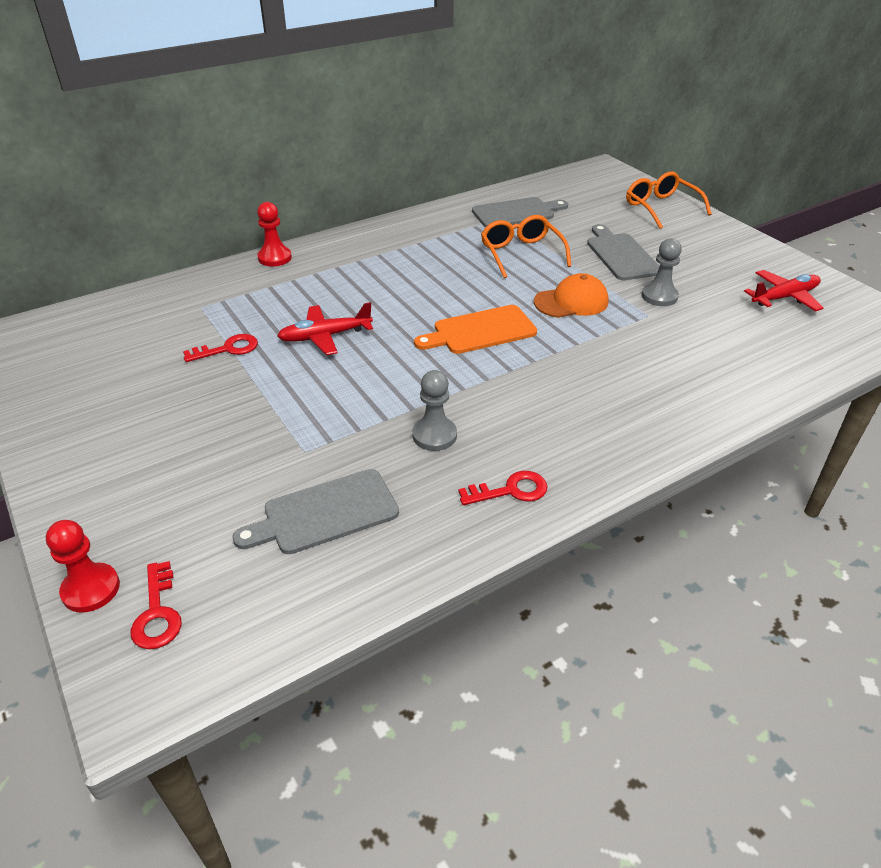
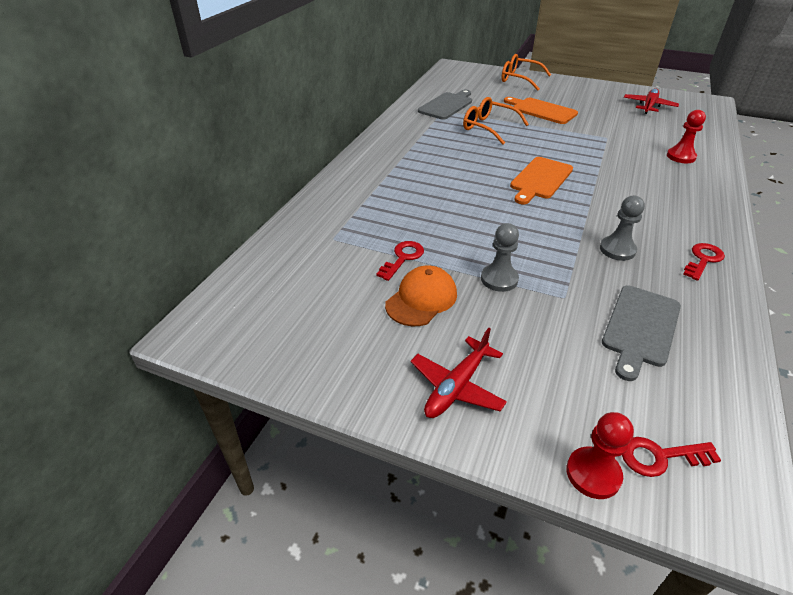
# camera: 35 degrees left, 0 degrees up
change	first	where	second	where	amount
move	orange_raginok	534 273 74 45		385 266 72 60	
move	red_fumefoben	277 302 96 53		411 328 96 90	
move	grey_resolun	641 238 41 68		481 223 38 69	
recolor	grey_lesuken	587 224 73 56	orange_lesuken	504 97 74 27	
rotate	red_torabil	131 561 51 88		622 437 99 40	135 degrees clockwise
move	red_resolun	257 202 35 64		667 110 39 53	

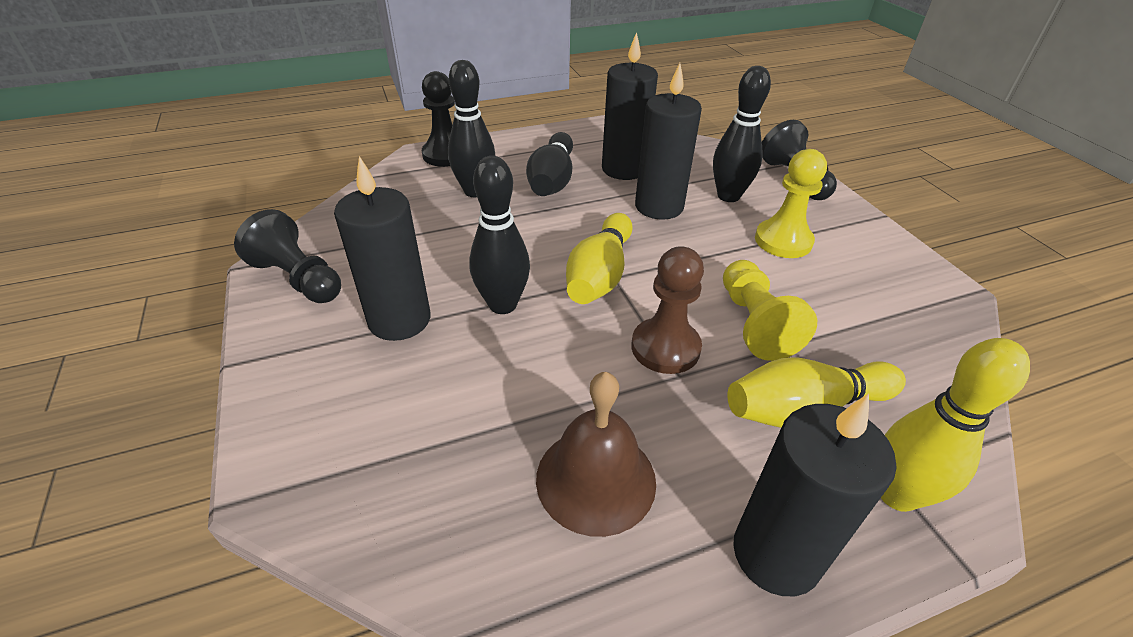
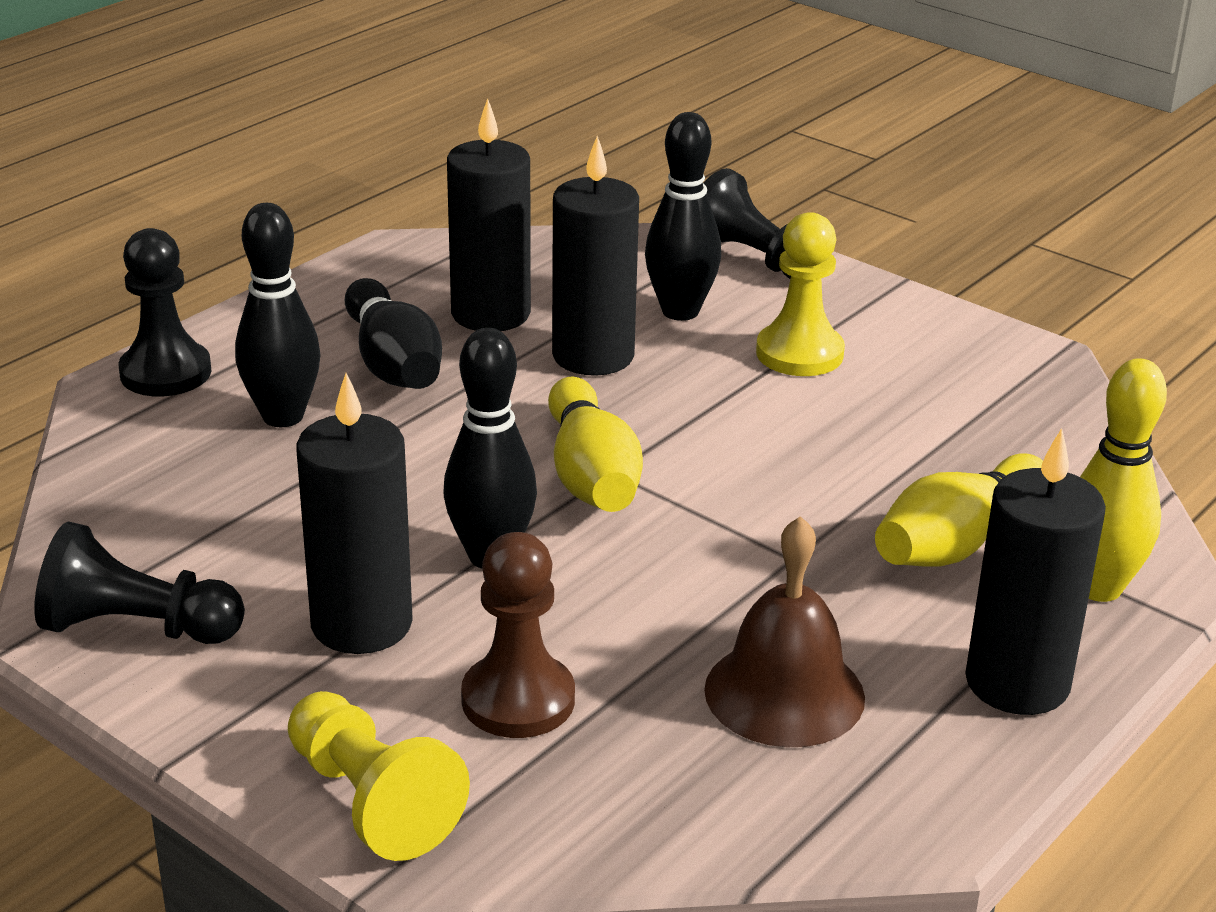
# camera: 30 degrees left, 10 degrees down
change	first	where	second	where	amount
move	yellow_resolun	723 260 94 101		288 691 182 170	
move	brown_resolun	631 246 73 128		461 532 114 206	

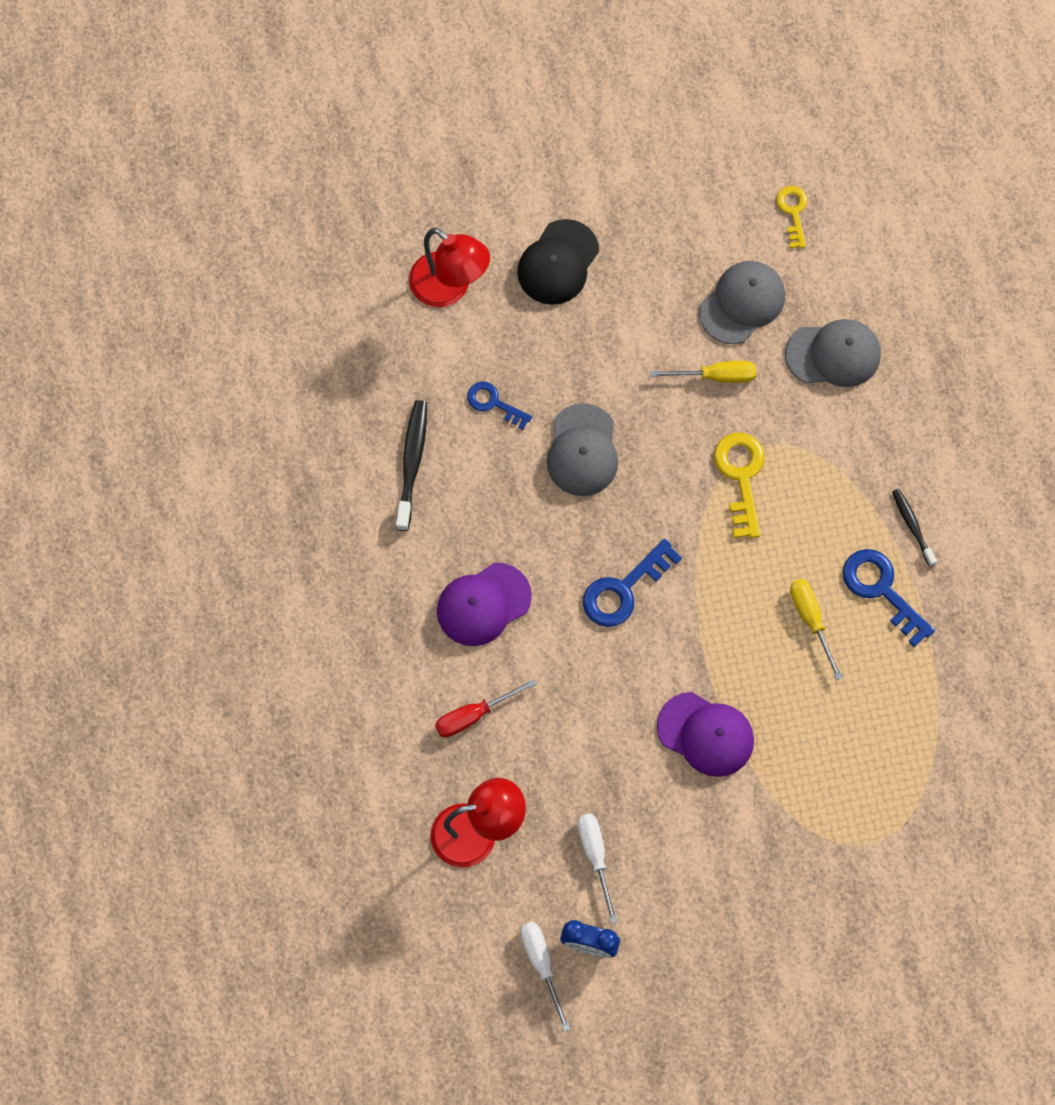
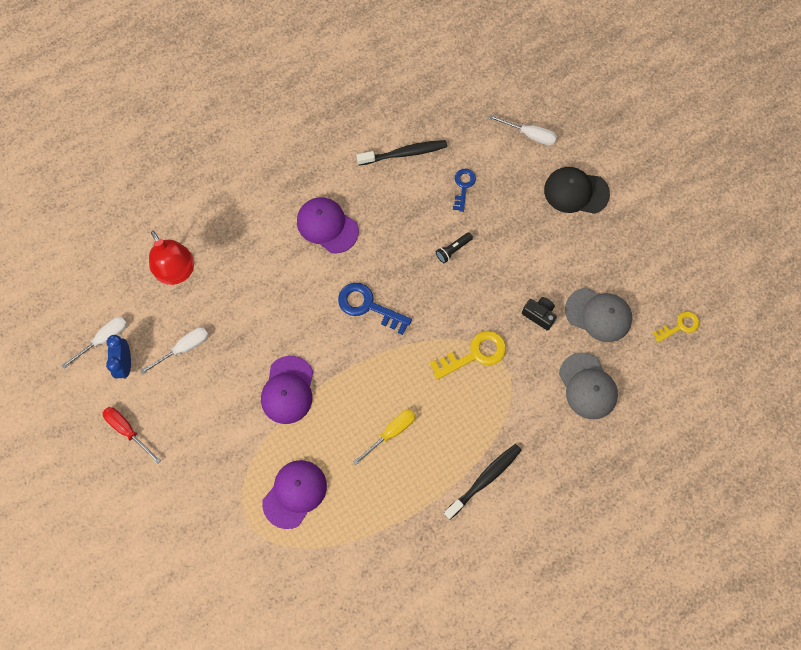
# camera: 70 degrees right, 0 degrees up
change	first	where	second	where	amount
move	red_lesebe	435 679 102 58		103 407 58 57	
insert			purple_raginok	262 460 65 69	
replace	grey_raginok	547 403 71 93	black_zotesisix	436 232 37 31	
resize	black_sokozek	892 489 45 78		444 444 78 75	x1.61
replace	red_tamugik	409 228 81 79	white_lesebe	489 115 68 31	
replace	yellow_lesebe	650 361 106 22	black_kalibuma	522 297 35 34	
delete	blue_torabil	843 549 92 98			

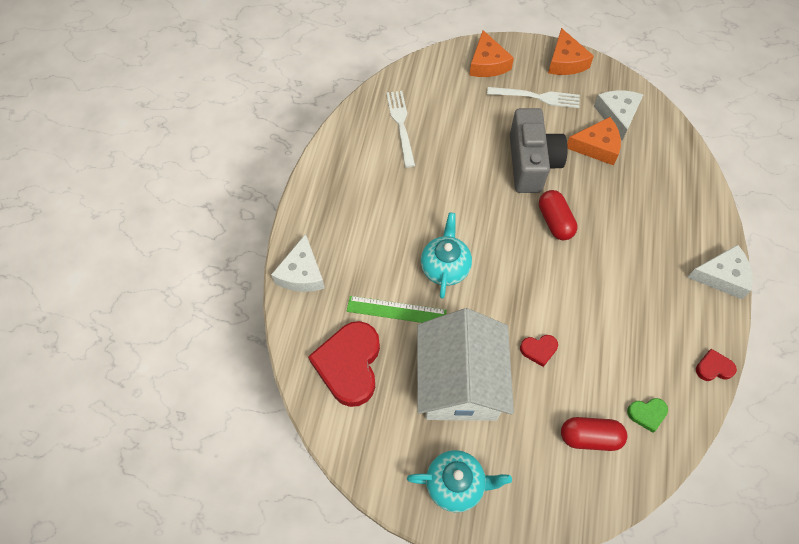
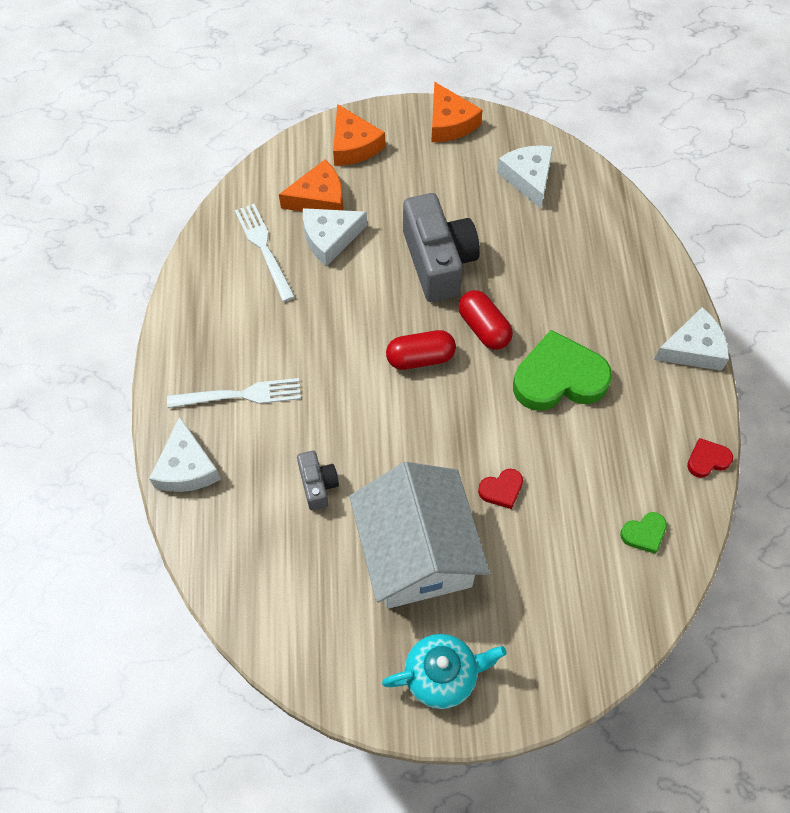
# camera: 15 degrees left, 0 degrees up
change	first	where	second	where	amount
move	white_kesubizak	487 87 93 21		167 378 134 30	
move	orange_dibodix	567 117 54 48		279 160 64 52	
replace	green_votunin	347 296 100 27	grey_kalibuma	297 451 42 60	
insert			white_dibodix	303 208 64 58	
move	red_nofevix	561 417 66 34		386 330 70 40	
insert			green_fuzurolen	513 330 99 81	
delete	red_fuzurolen	308 321 72 86			
delete	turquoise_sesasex	421 212 51 87			

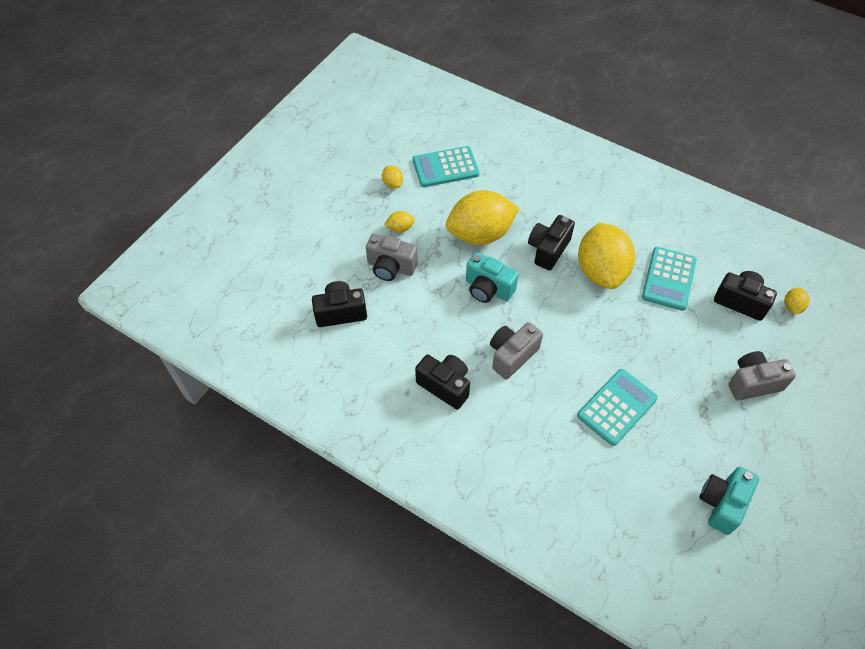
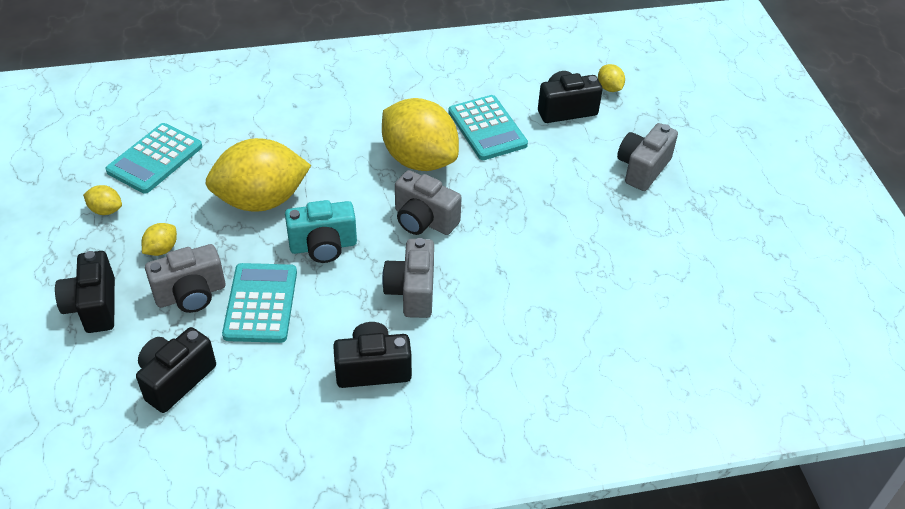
# camera: 45 degrees left, 10 degrees down
change	first	where	second	where	amount
move	black_kalibuma	528 215 47 55		55 251 60 82	
rotate	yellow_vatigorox	446 190 73 55		205 138 106 74	45 degrees clockwise
move	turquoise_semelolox	577 369 81 77		222 263 75 80	
insert			grey_kalibuma	395 170 67 65	
delete	turquoise_kalibuma	699 467 60 68			

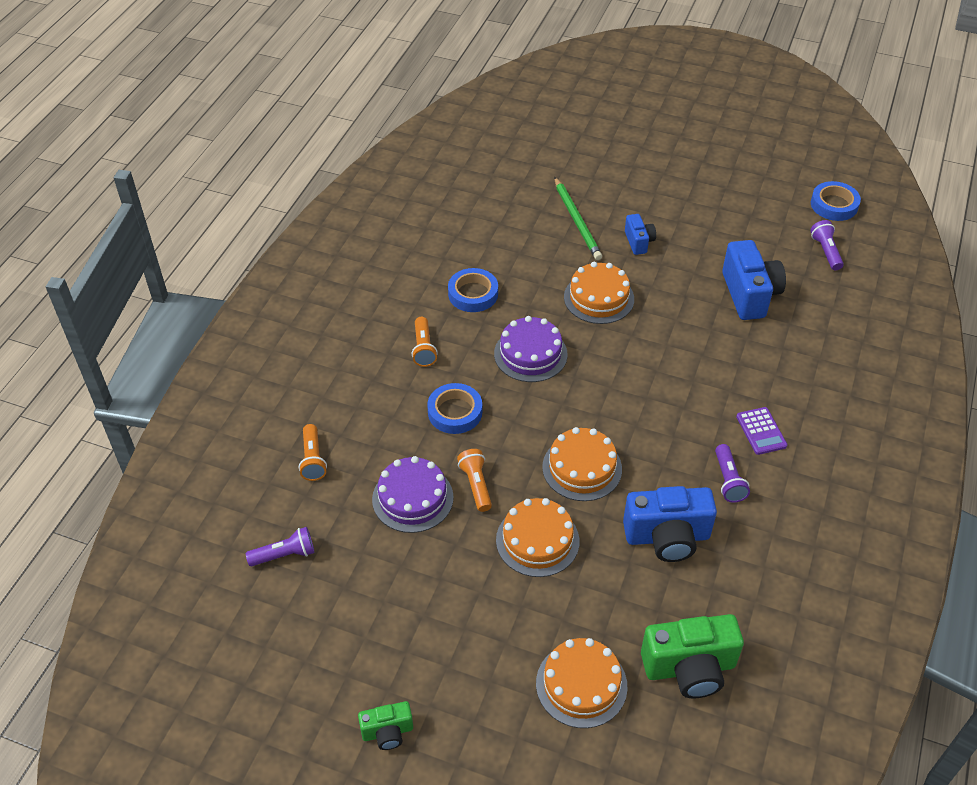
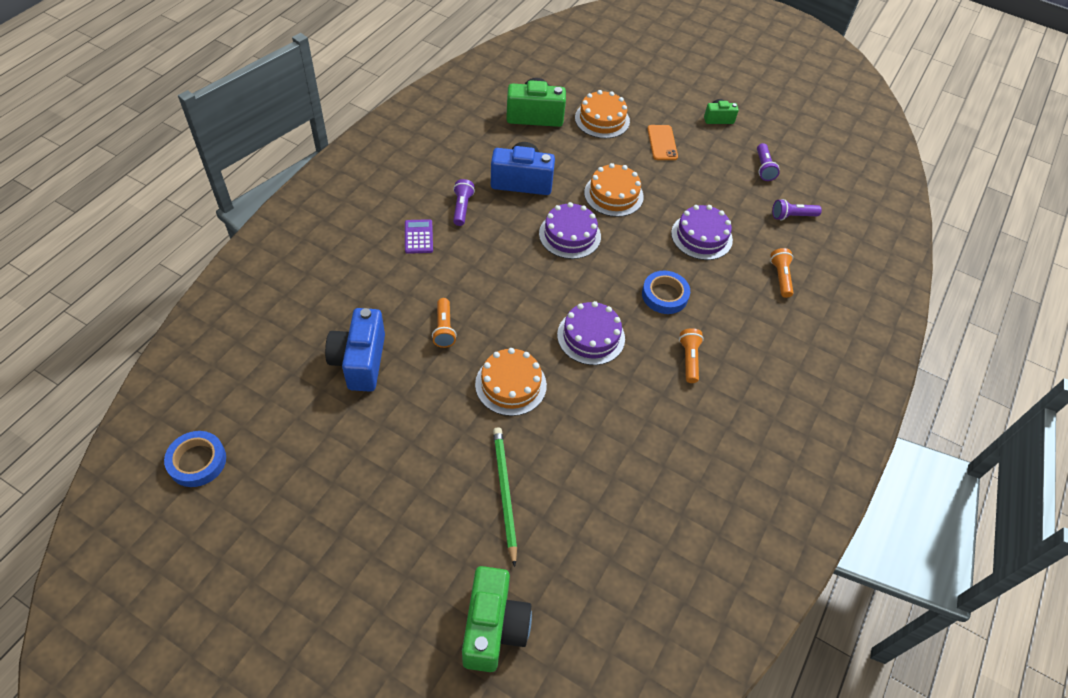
# camera: 175 degrees left, 5 degrees up
change	first	where	second	where	amount
move	orange_zotesisix	457 449 35 63		432 298 25 50	
insert			green_kalibuma	462 566 70 106	
recolor	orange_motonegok	542 427 80 74	purple_motonegok	539 202 62 57	
insert			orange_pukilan	647 125 31 35	
move	purple_zotesisix	810 220 34 50		757 143 23 38	
delete	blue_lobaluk	448 268 50 44			
delete	blue_kalibuma	625 214 31 41			

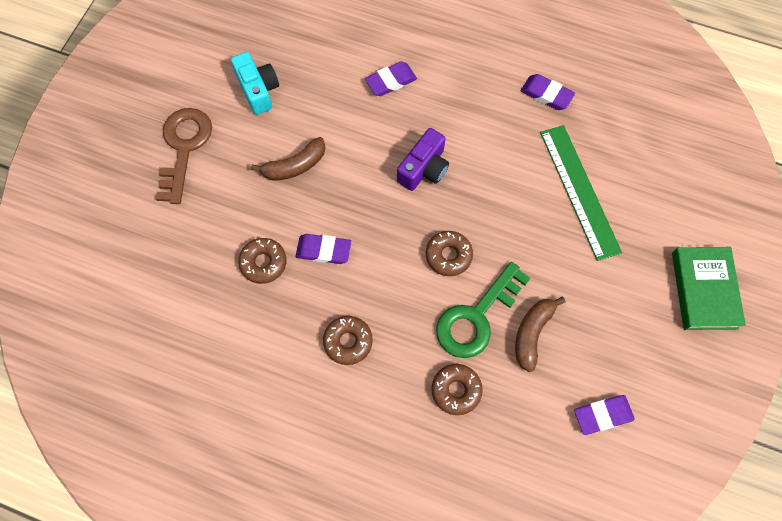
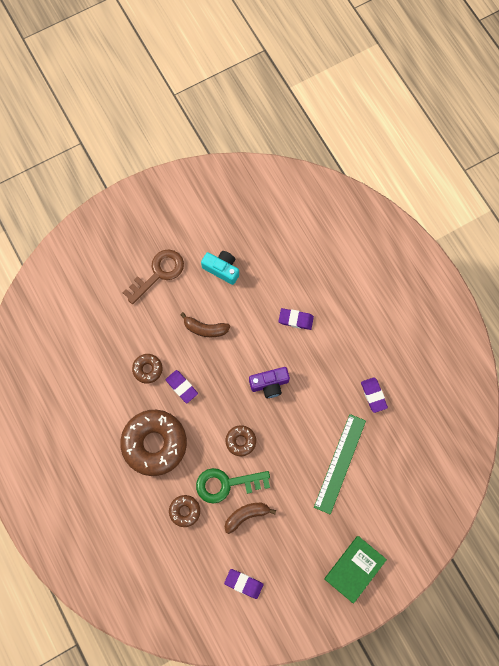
# camera: 40 degrees right, 5 degrees up
change	first	where	second	where	amount
resize	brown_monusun	323 316 50 49		120 410 67 66	x2.13
rotate	turquoise_kalibuma	231 52 48 63		201 251 38 34	75 degrees counterclockwise

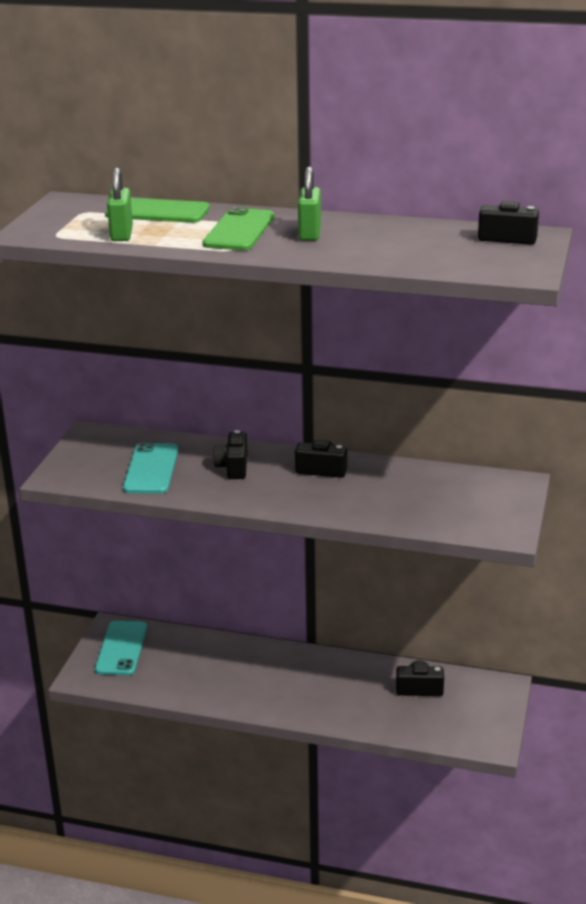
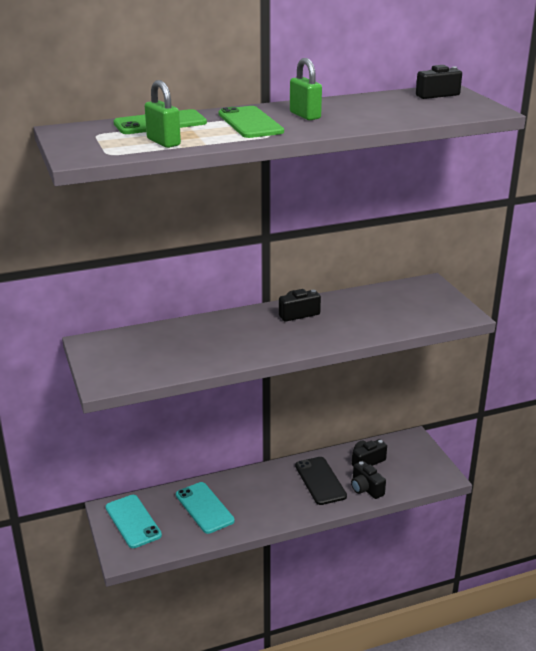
# camera: 35 degrees left, 0 degrees up
change	first	where	second	where	amount
move	turquoise_pukilan	123 443 55 51		176 482 59 52	
insert			black_pukilan	295 457 52 48	
move	black_kalibuma	213 430 35 49		351 461 35 38	

